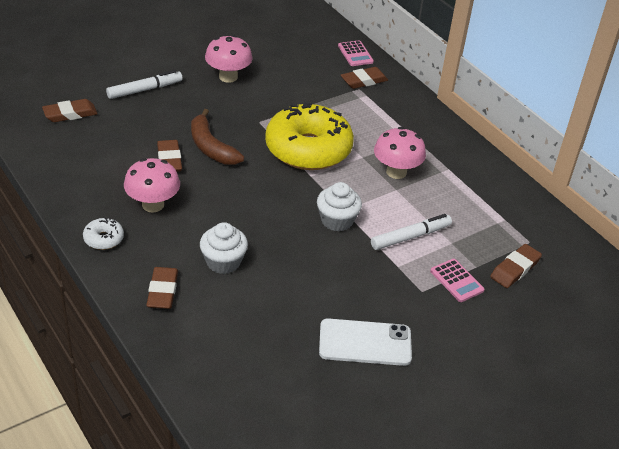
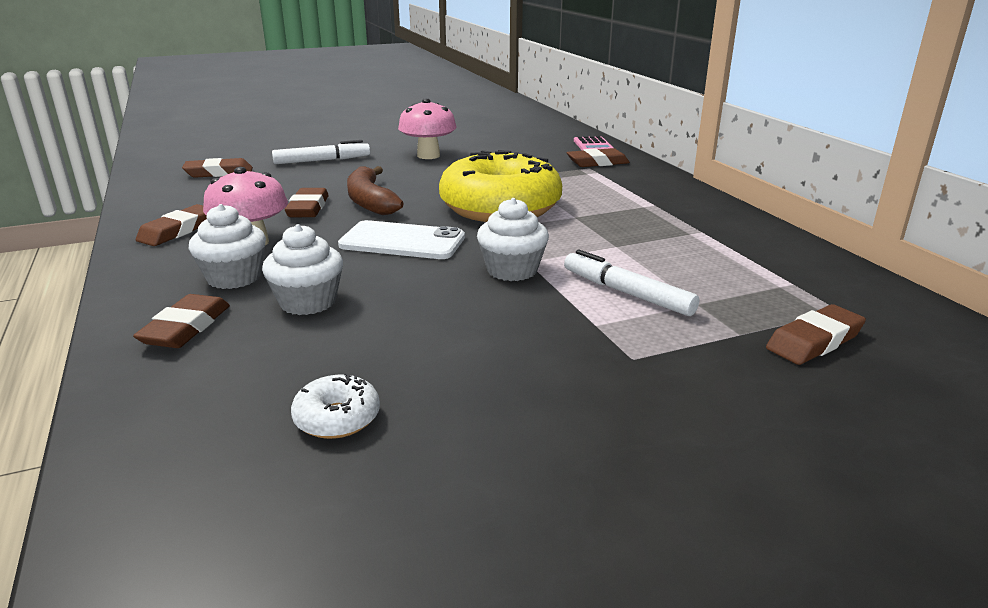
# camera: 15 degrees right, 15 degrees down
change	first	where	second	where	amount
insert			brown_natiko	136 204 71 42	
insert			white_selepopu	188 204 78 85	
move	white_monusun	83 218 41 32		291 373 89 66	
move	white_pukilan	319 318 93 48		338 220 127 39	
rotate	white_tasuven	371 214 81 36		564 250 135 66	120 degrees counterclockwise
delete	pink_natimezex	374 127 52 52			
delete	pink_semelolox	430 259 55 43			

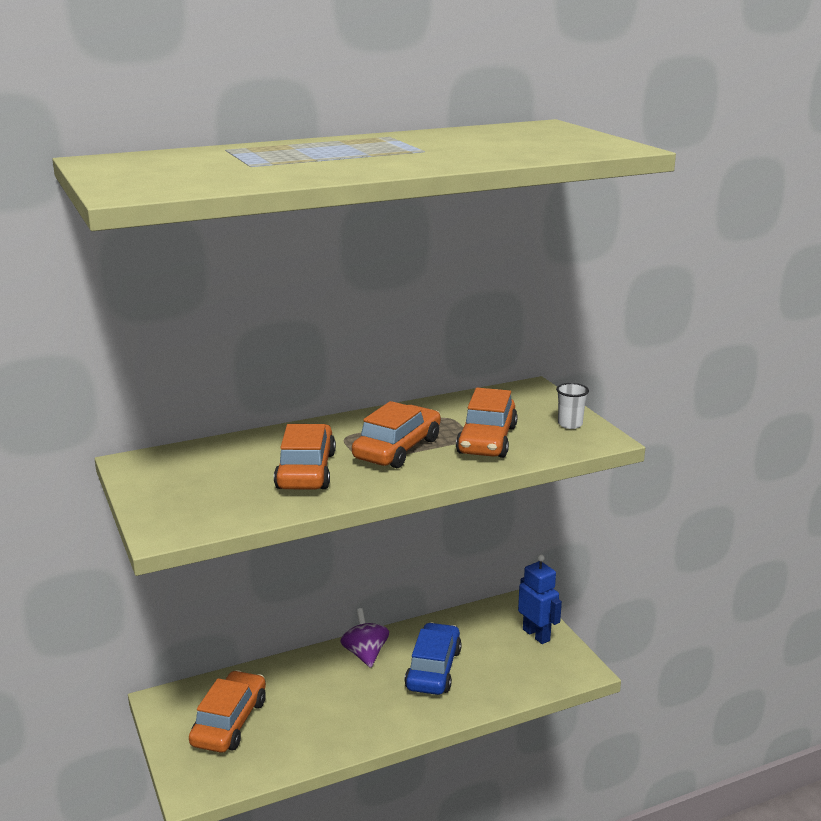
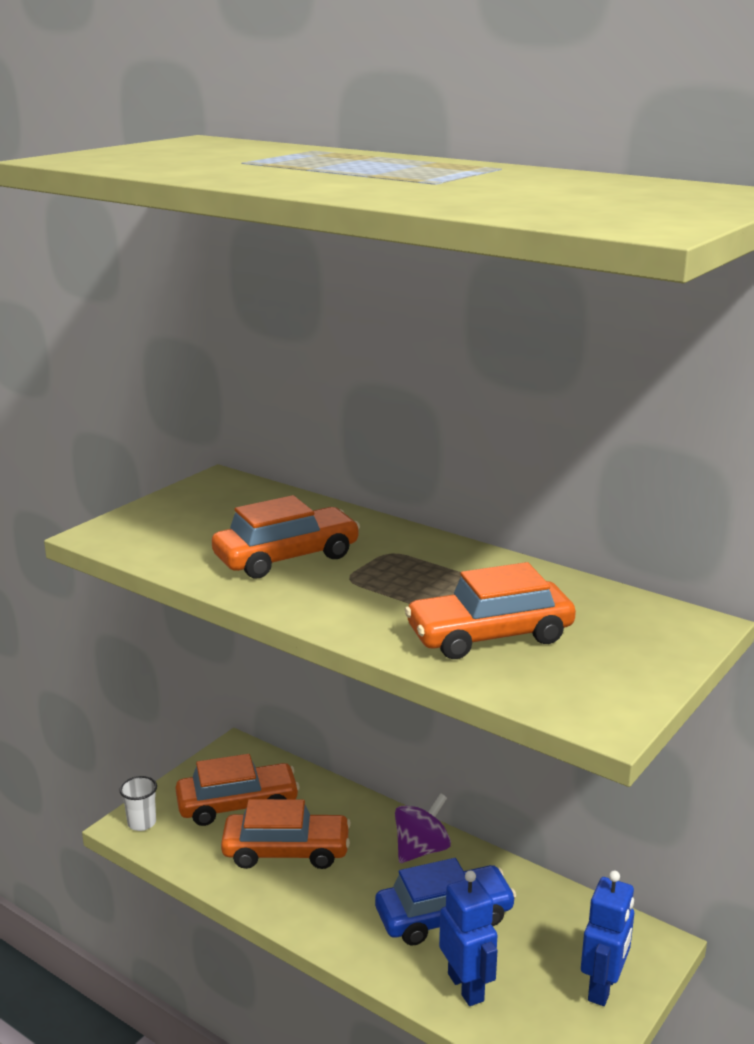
# camera: 60 degrees right, 0 degrees up
change	first	where	second	where	amount
move	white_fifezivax	556 383 33 46		119 776 38 55	
move	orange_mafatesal	352 401 89 67		221 799 130 70	
insert			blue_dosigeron	439 870 59 136	

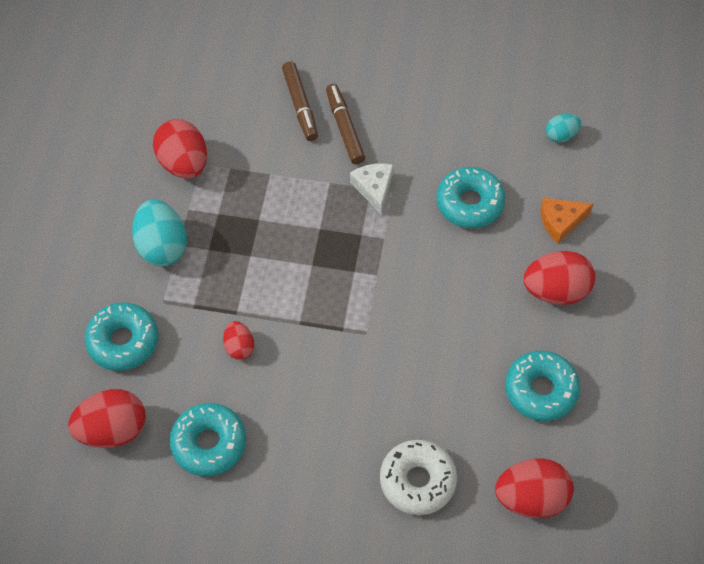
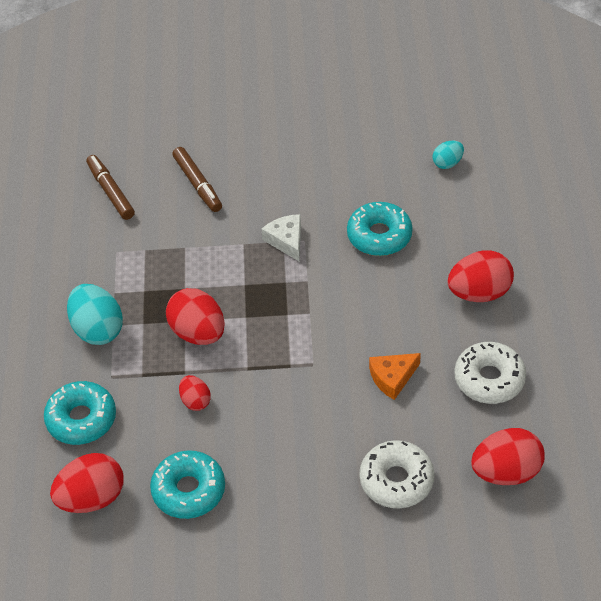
# camera: 10 degrees left, 10 degrees down
change	first	where	second	where	amount
move	brown_tasuven	326 84 39 80		86 155 49 65	
move	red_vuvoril	153 119 54 59		166 288 59 57	
move	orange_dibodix	541 198 52 45		369 353 52 47	
recolor	turquoise_monusun	505 351 75 70	white_monusun	454 342 72 62	

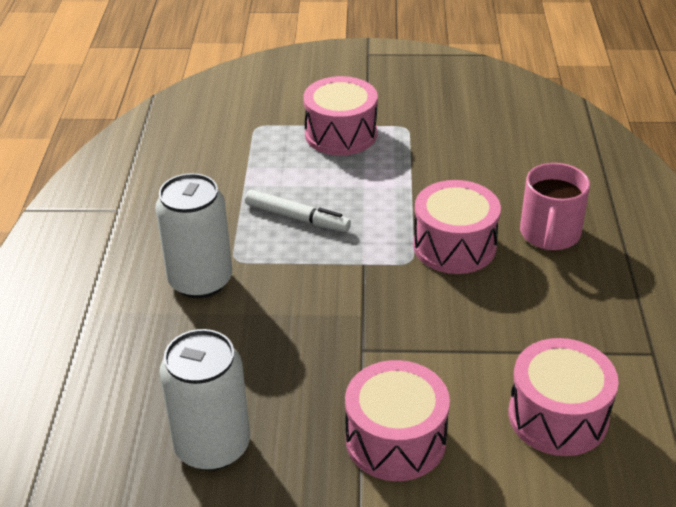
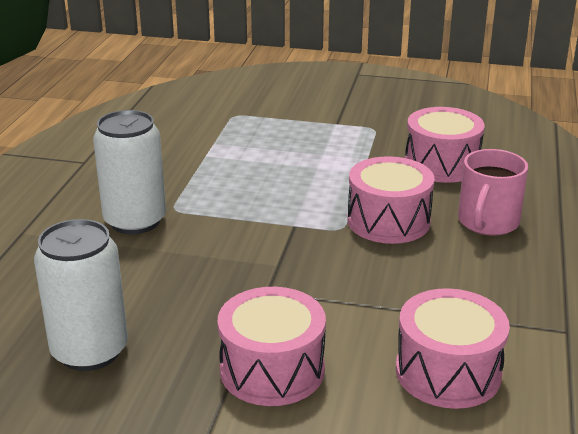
# camera: 10 degrees right, 10 degrees down
change	first	where	second	where	amount
move	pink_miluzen	303 76 75 80		405 107 80 76	
delete	white_tasuven	245 190 106 42			

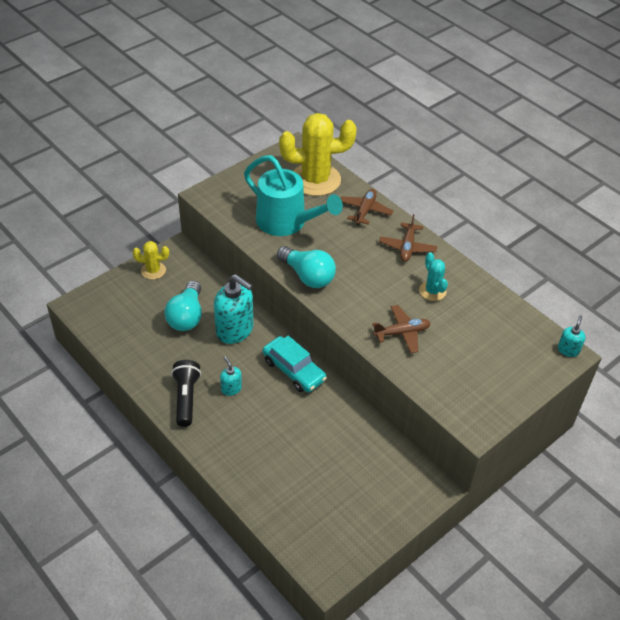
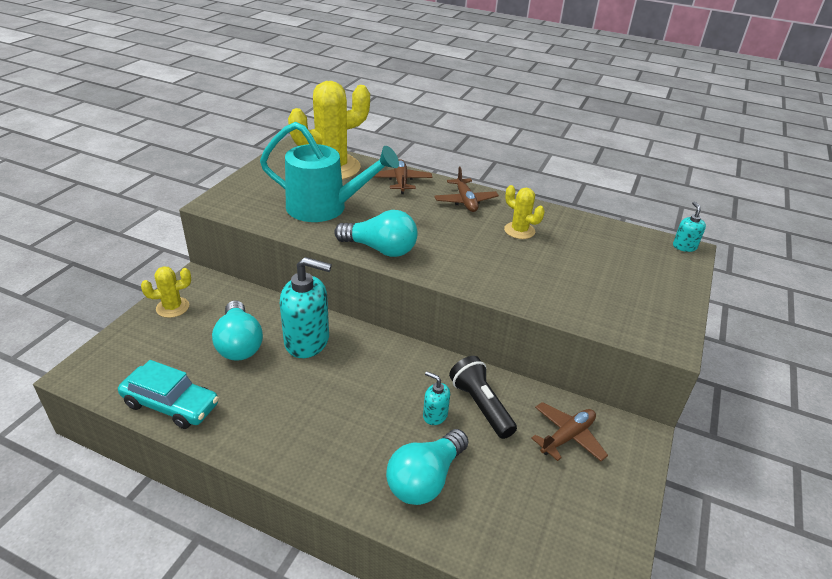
# camera: 25 degrees left, 10 degrees down
change	first	where	second	where	amount
move	turquoise_mafatesal	263 336 64 57		118 360 101 69	
insert			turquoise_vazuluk	386 429 82 76	
move	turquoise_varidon	220 356 22 40		423 371 27 54	
move	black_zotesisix	171 360 30 67		449 356 68 83	
recolor	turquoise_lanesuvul	419 252 29 49	yellow_lanesuvul	504 185 41 54	
move	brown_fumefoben	372 305 59 48		531 402 77 59	

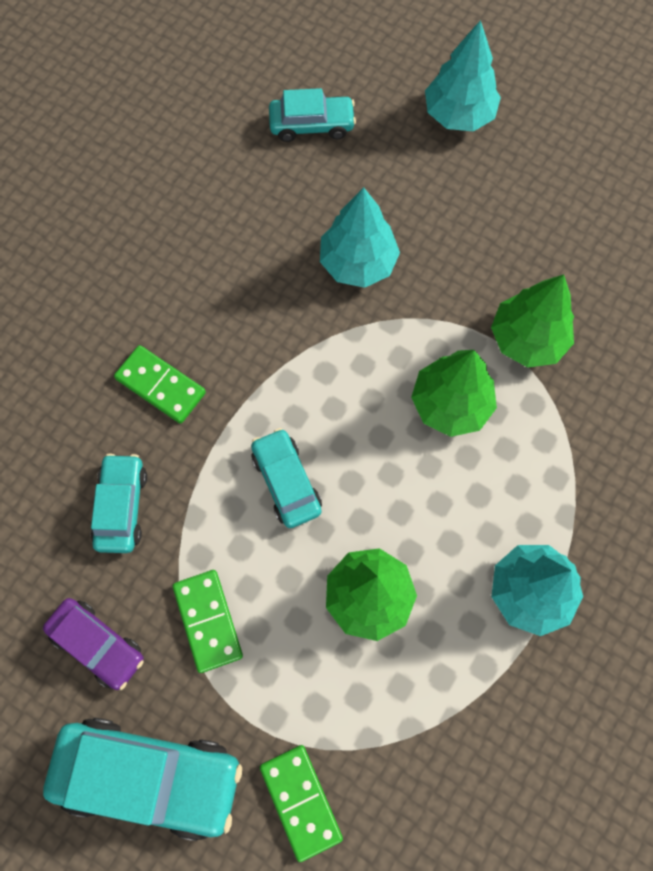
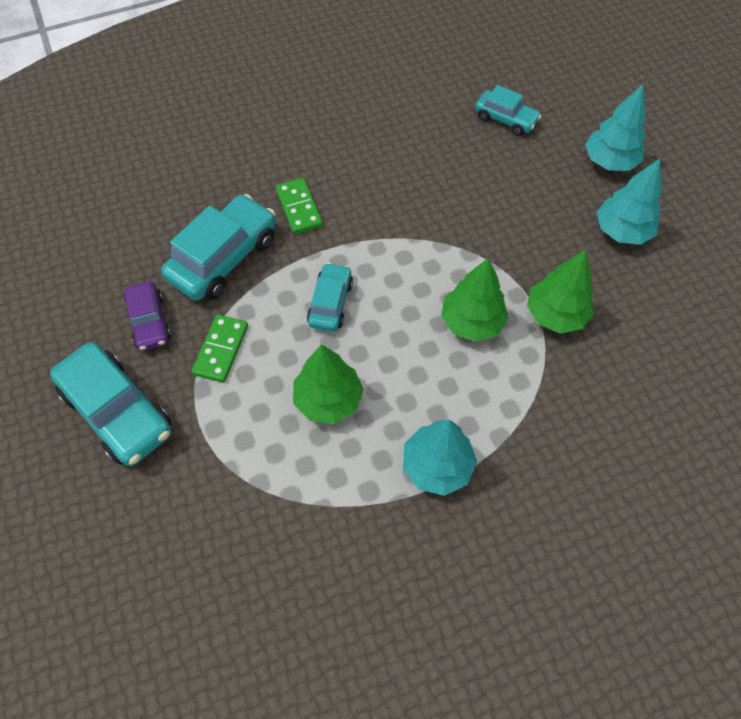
# camera: 35 degrees right, 10 degrees down
change	first	where	second	where	amount
resize	turquoise_mafatesal	91 453 56 100		161 194 115 107	x1.72
move	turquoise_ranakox	320 187 80 101		597 159 65 86	
delete	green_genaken	260 745 83 117			

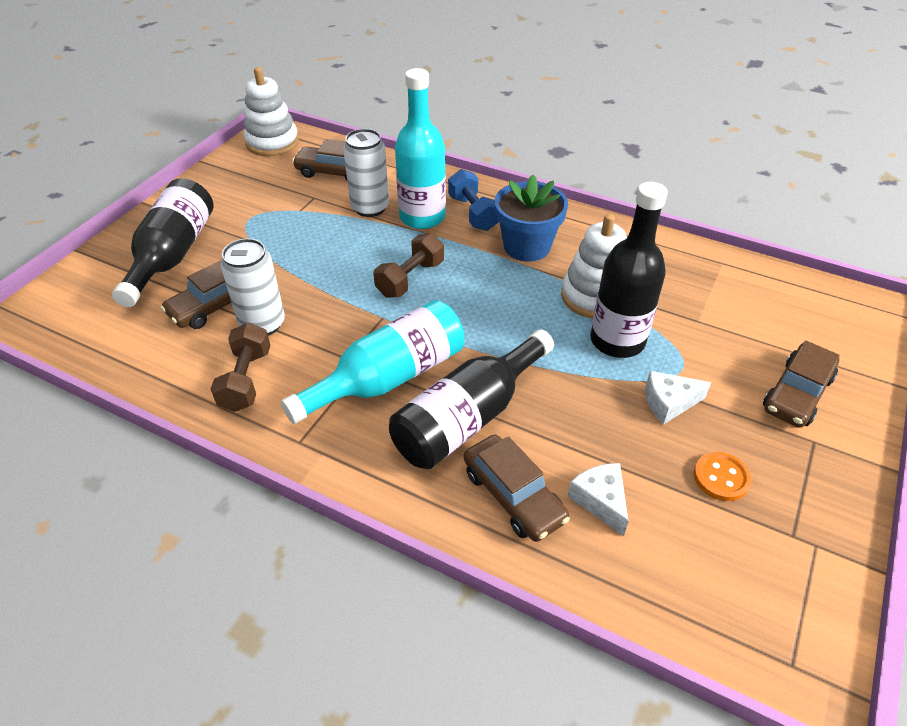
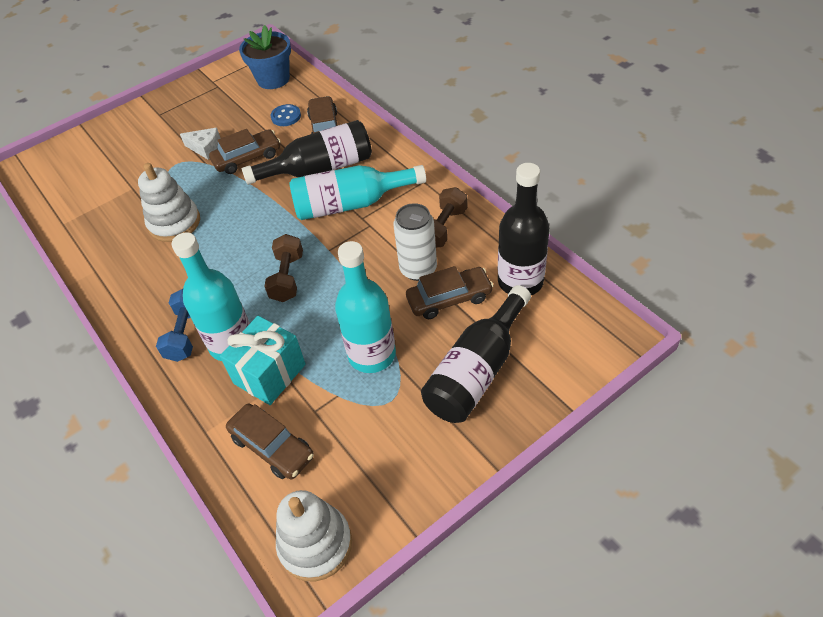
# camera: 150 degrees left, 5 degrees up
change	first	where	second	where	amount
move	brown_mafatesal	763 340 77 88		209 129 72 45	
replace	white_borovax	343 129 46 88	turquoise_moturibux	220 316 86 89	
move	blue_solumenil	494 175 74 87		239 25 52 64	
rotate	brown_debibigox	373 233 71 65		264 234 39 68	60 degrees counterclockwise
replace	white_dibodix	567 463 62 73	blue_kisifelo	270 104 31 22	
insert			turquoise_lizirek	335 241 61 132	
move	black_lizirek	590 182 78 176		498 163 52 132	
delete	orange_kisifelo	694 452 57 49			

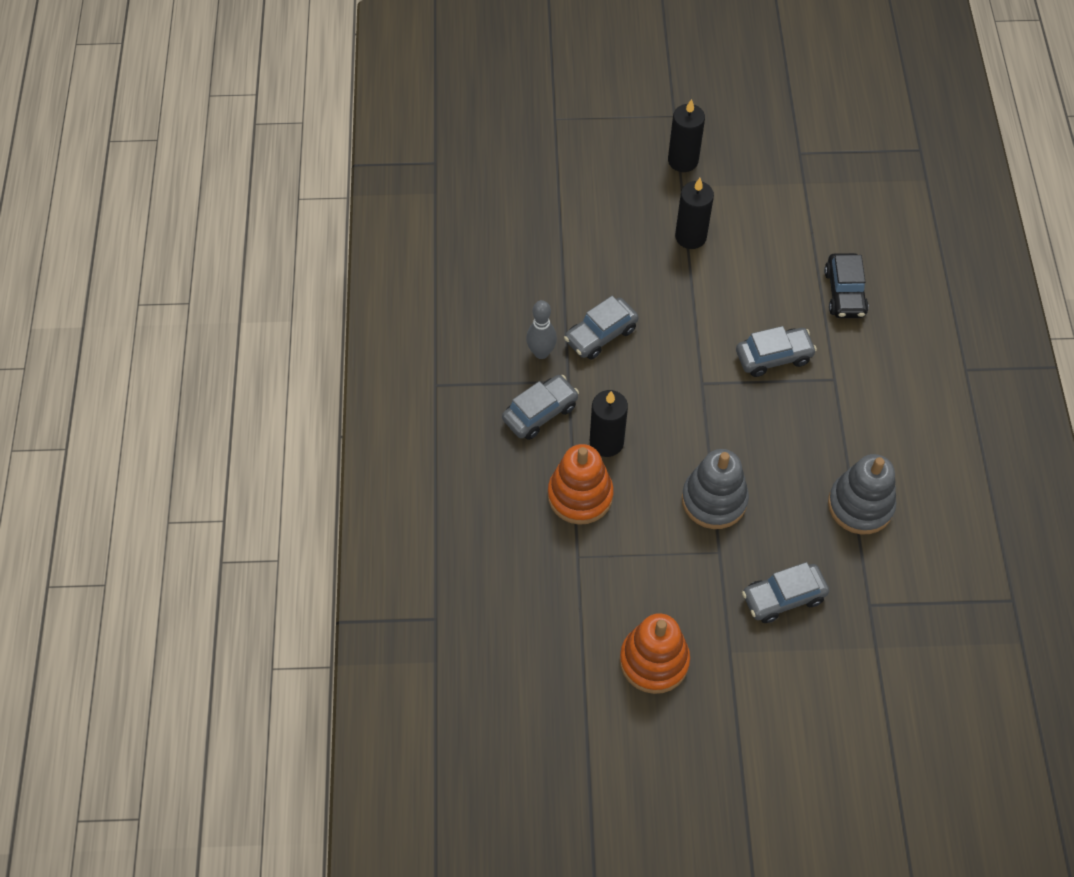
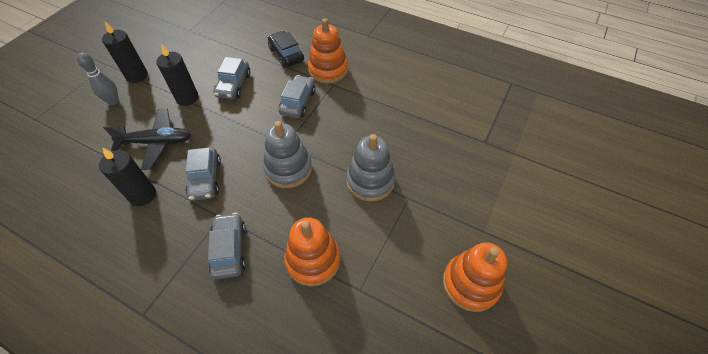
# camera: 60 degrees left, 5 degrees down
change	first	where	second	where	amount
move	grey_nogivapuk	526 300 31 59		77 52 42 53	
move	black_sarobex	590 390 38 67		99 147 57 59	
insert			black_fumefoben	103 108 88 62	
move	grey_mafatesal	742 562 87 61		213 57 38 42	
move	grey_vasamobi	828 454 69 80		263 121 49 67	
rotate	black_mafatesal	824 253 45 65		268 31 36 37	150 degrees counterclockwise
insert			orange_vasamobi	308 18 40 65	

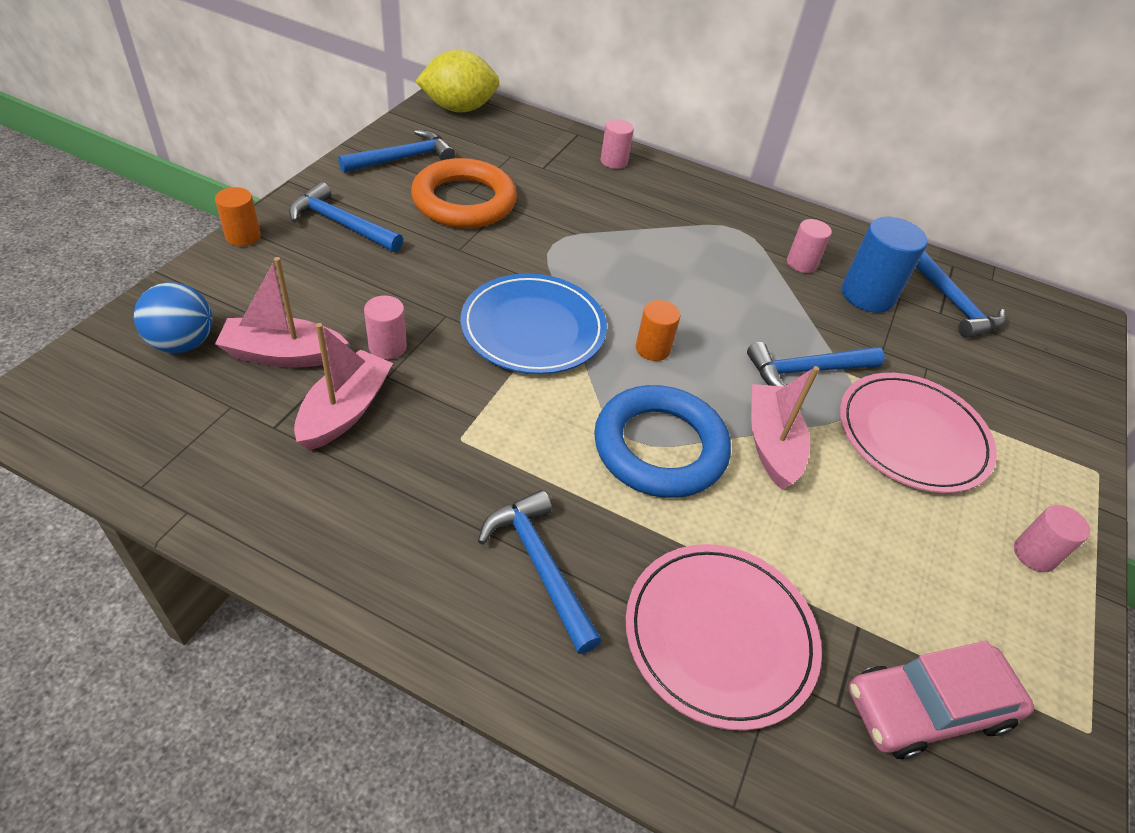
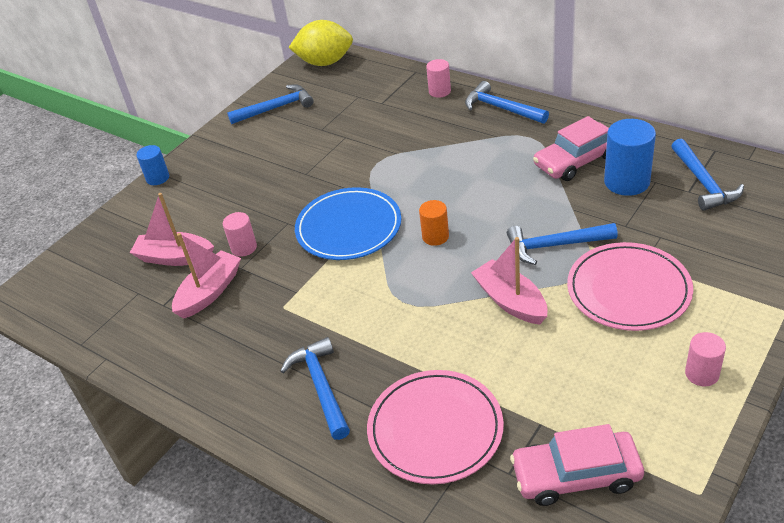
# camera: 20 degrees right, 5 degrees down
change	first	where	second	where	amount
recolor	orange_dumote	215 187 46 59	blue_dumote	136 145 33 40	
move	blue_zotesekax	289 182 114 70		465 81 84 43	
rotate	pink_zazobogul	751 366 68 124		471 237 77 87	45 degrees counterclockwise
replace	pink_dumote	787 219 45 54	pink_mafatesal	533 116 76 65	
delete	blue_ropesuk	134 282 79 71			
delete	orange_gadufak	411 158 106 70			
delete	blue_gadufak	594 385 137 113			

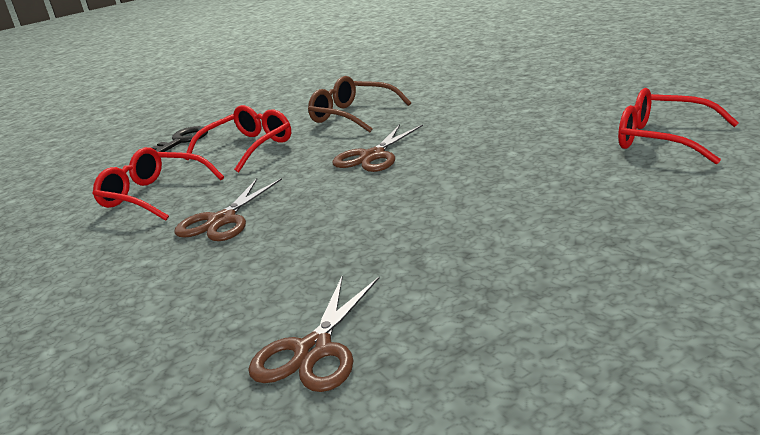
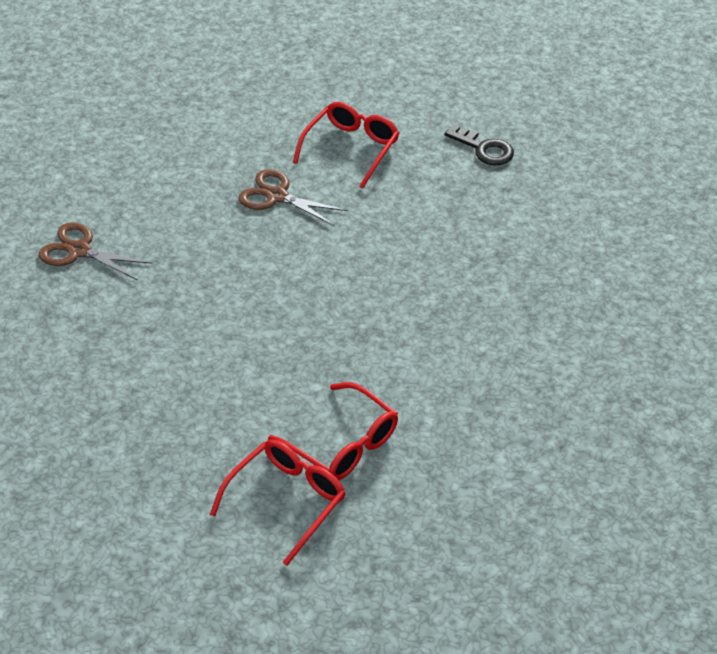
# camera: 90 degrees right, 20 degrees up
change	first	where	second	where	amount
move	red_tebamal	184 105 107 67		268 382 130 98	
delete	brown_tebamal	308 76 103 56			
delete	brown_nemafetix	332 124 91 48			

